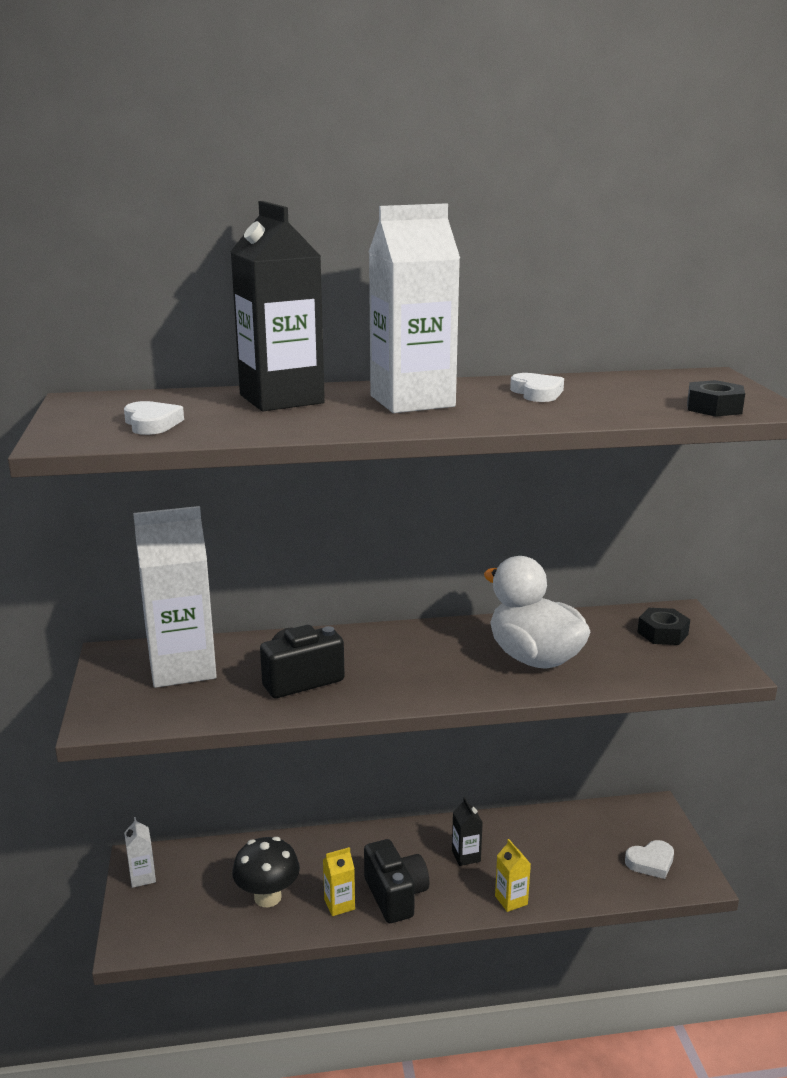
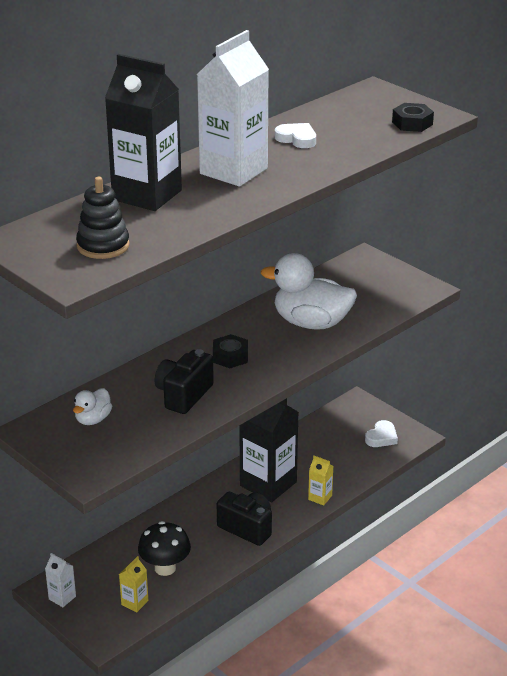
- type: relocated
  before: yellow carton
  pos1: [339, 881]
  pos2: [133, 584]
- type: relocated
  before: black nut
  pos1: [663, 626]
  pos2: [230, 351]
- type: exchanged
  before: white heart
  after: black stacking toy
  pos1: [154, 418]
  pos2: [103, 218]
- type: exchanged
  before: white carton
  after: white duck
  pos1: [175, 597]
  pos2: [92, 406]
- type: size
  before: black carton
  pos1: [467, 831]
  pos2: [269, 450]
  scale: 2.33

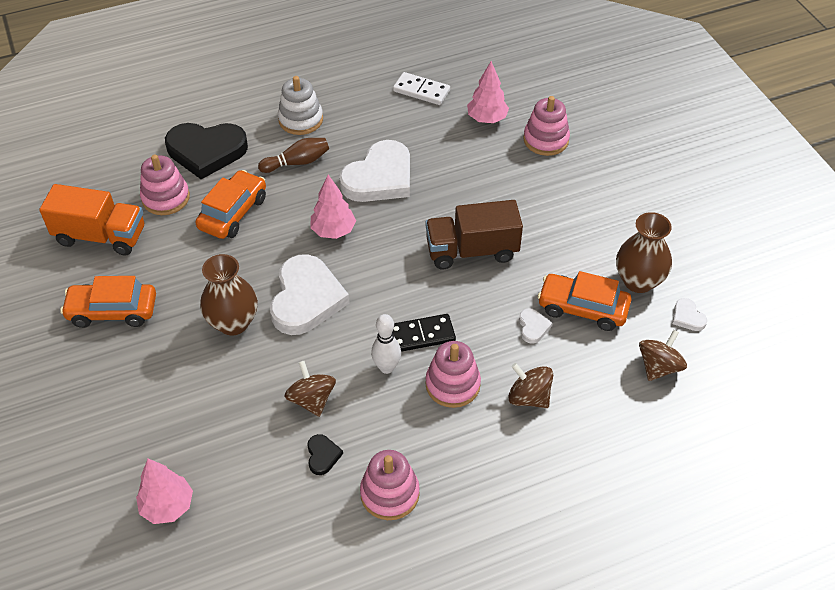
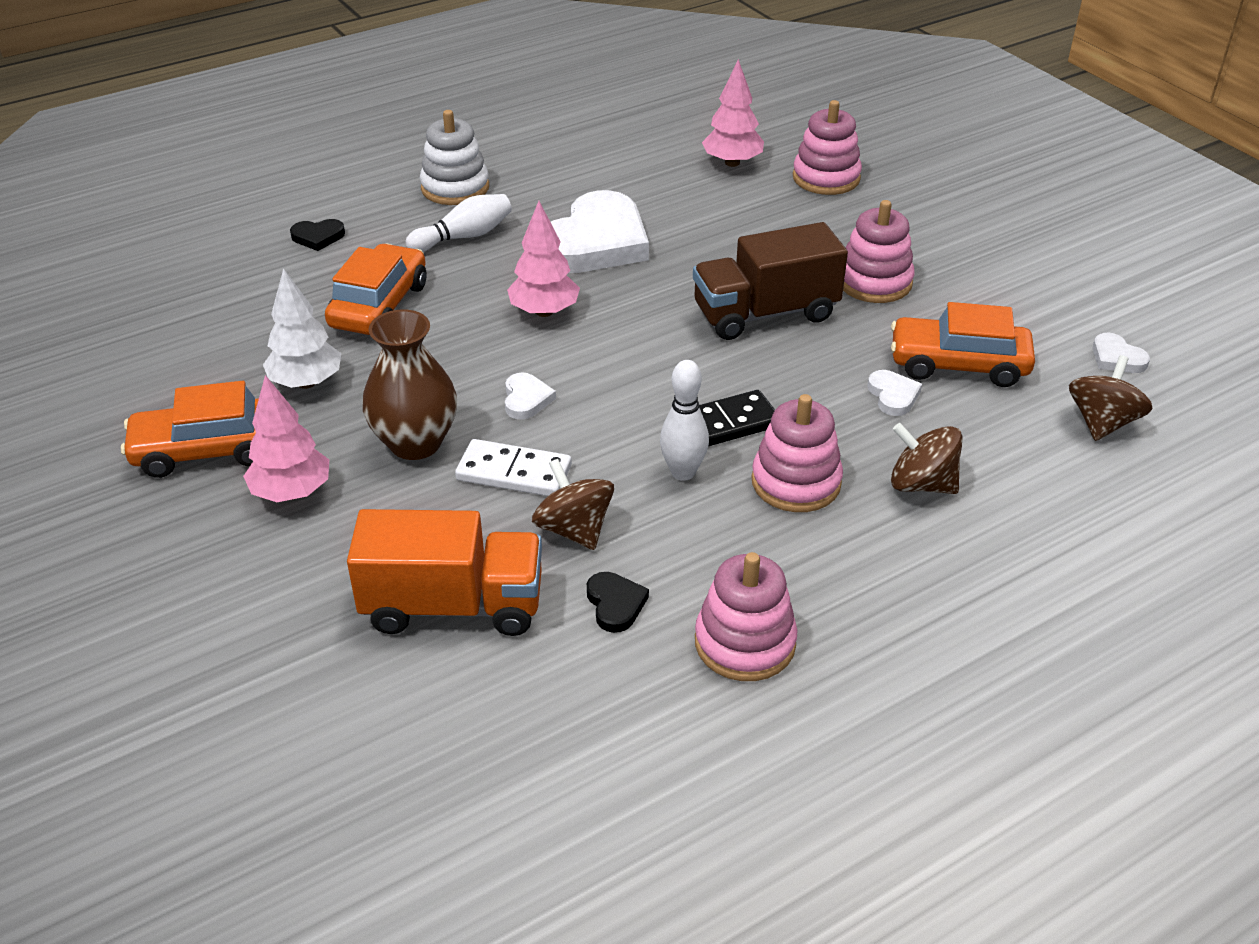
- type: missing
  before: brown vase
  pos1: [644, 252]
- type: appeared
  after: white tree
  pos2: [302, 328]
- type: relocated
  before: orange truck
  pos1: [91, 219]
  pos2: [444, 572]
- type: relocated
  before: pink tree
  pos1: [164, 491]
  pos2: [286, 438]
- type: relocated
  before: pink stacking toy
  pos1: [165, 184]
  pos2: [879, 251]
- type: relocated
  before: white domino
  pos1: [421, 88]
  pos2: [513, 467]
- type: colour
  before: brown bowling pin
  after: white bowling pin
  pos1: [293, 155]
  pos2: [459, 223]
- type: size
  before: black heart
  pos1: [206, 151]
  pos2: [317, 235]
  scale: 0.42
- type: size
  before: white heart
  pos1: [309, 294]
  pos2: [530, 396]
  scale: 0.42

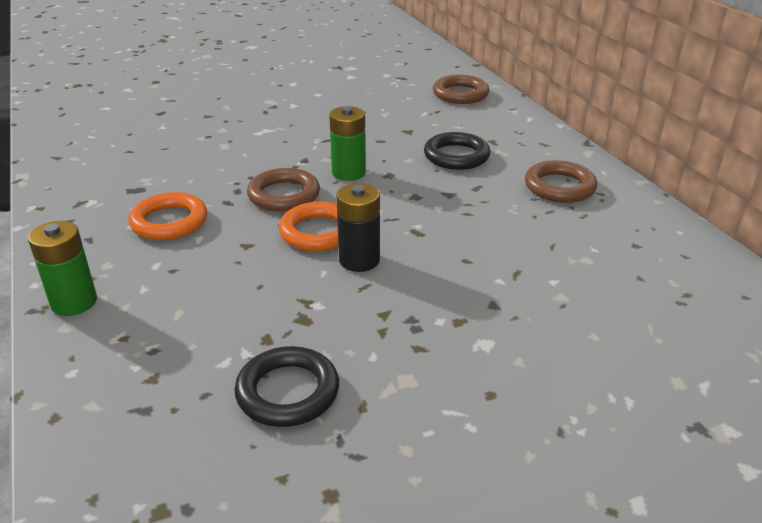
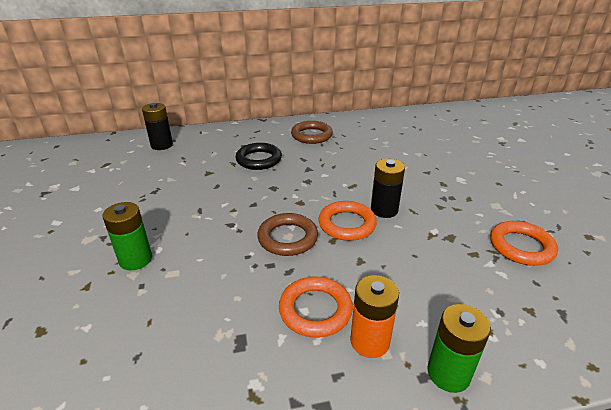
- type: appeared
  after: orange battery
  pos2: [374, 316]
- type: relocated
  before: green battery
  pos1: [347, 143]
  pos2: [127, 236]
- type: exchanged
  before: brown ring
  after: black battery
  pos1: [461, 89]
  pos2: [157, 126]
- type: colour
  before: black ring
  after: orange ring
  pos1: [287, 386]
  pos2: [524, 243]

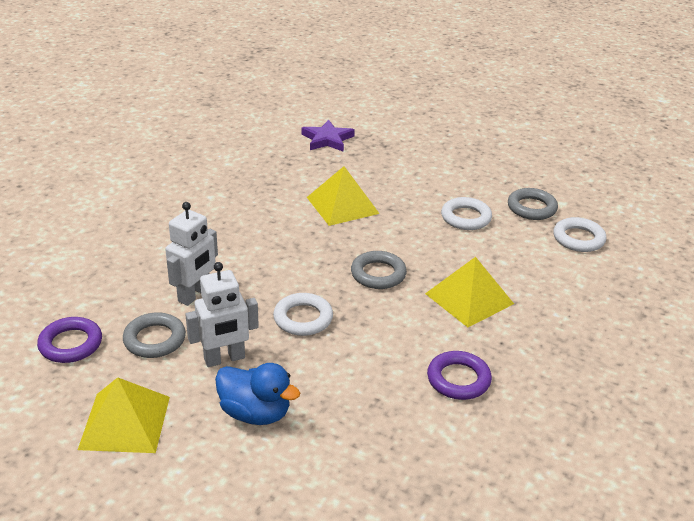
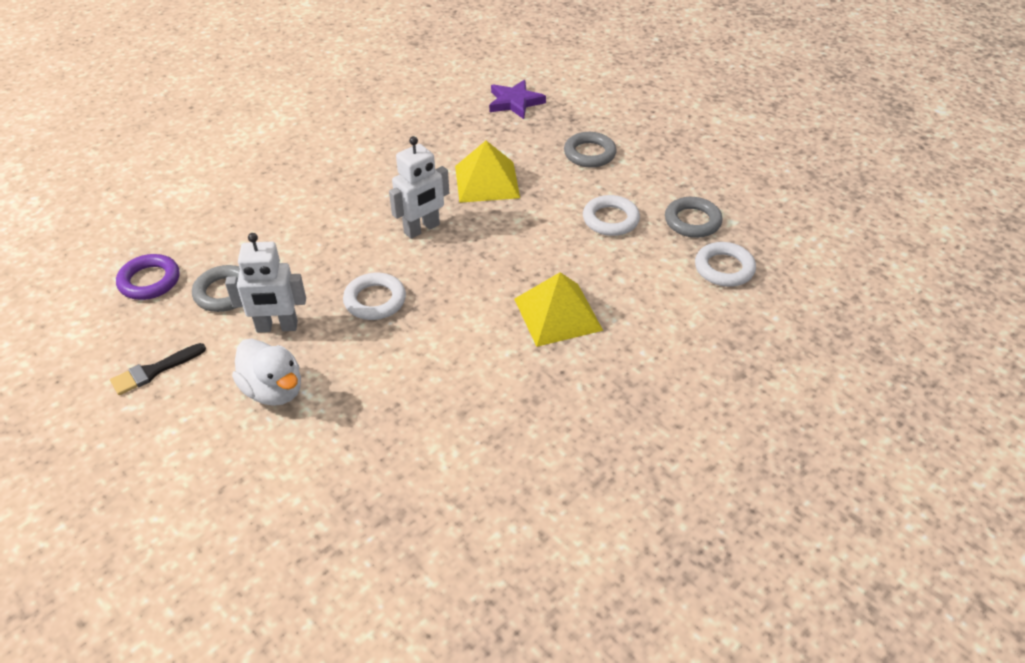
- type: missing
  before: purple ring
  pos1: [459, 375]
- type: relocated
  before: white robot
  pos1: [191, 254]
  pos2: [419, 187]
- type: relocated
  before: grey ring
  pos1: [379, 270]
  pos2: [590, 150]
- type: exchanged
  before: yellow pyramid
  after: black brush
  pos1: [124, 415]
  pos2: [158, 369]
- type: colour
  before: blue duck
  after: white duck
  pos1: [257, 394]
  pos2: [266, 372]

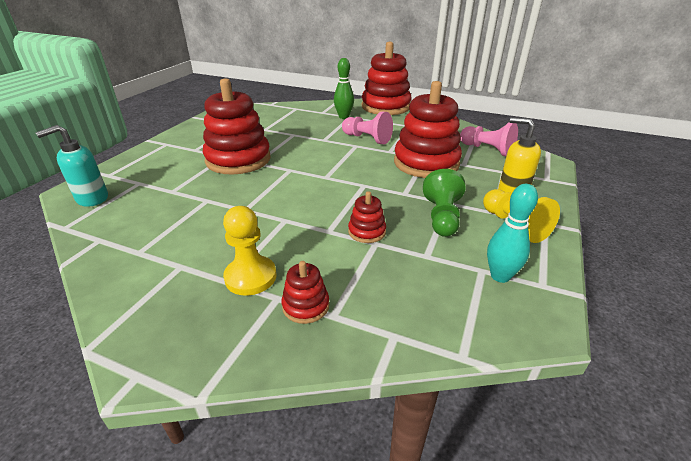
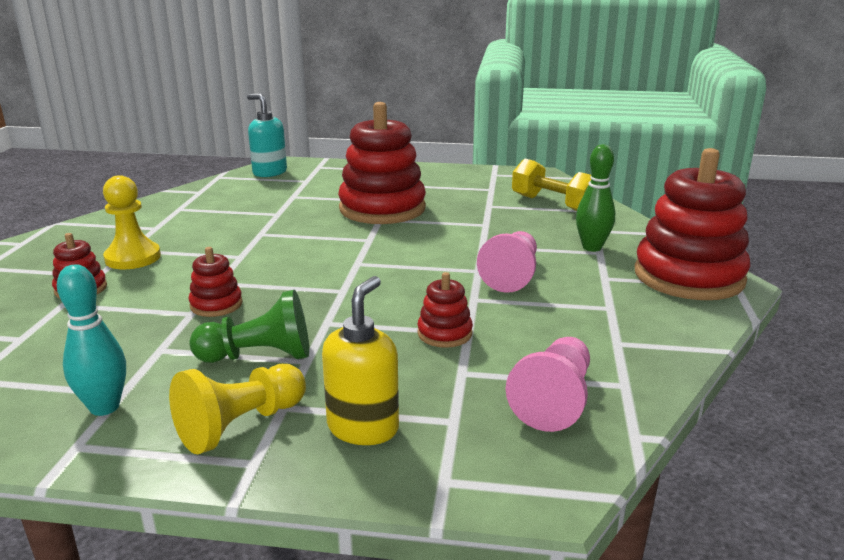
- type: appeared
  after: yellow dumbbell
  pos2: [551, 185]
- type: size
  before: red stacking toy
  pos1: [428, 129]
  pos2: [445, 310]
  scale: 0.45

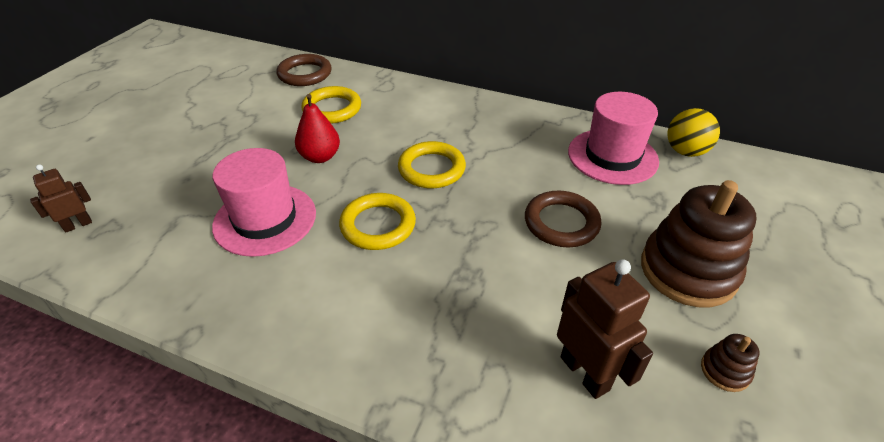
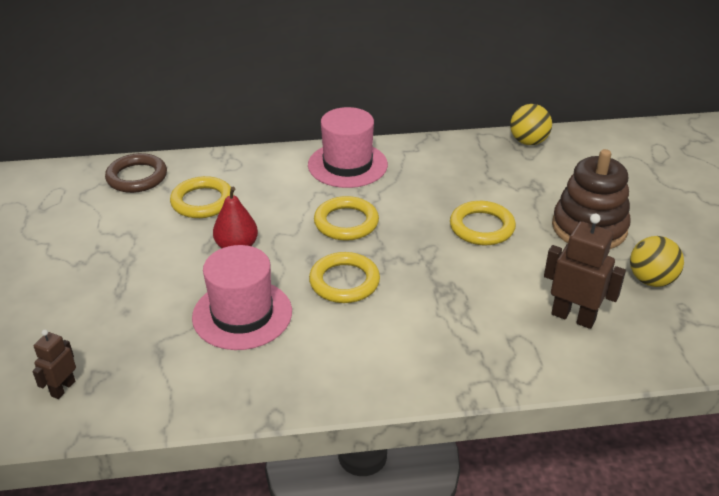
- type: relocated
  before: pink hat
  pos1: [613, 138]
  pos2: [348, 147]
- type: exchanged
  before: brown stacking toy
  after: yellow ball
  pos1: [730, 363]
  pos2: [657, 261]
- type: colour
  before: brown ring
  after: yellow ring
  pos1: [563, 219]
  pos2: [483, 223]

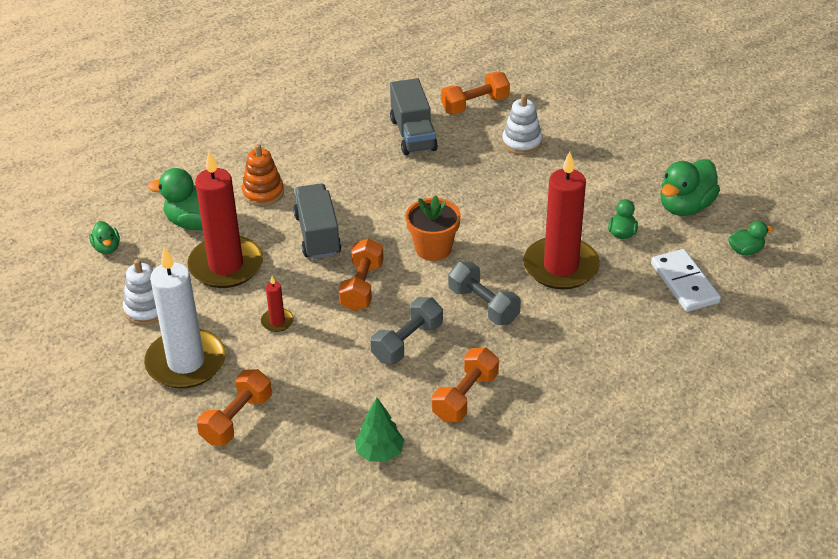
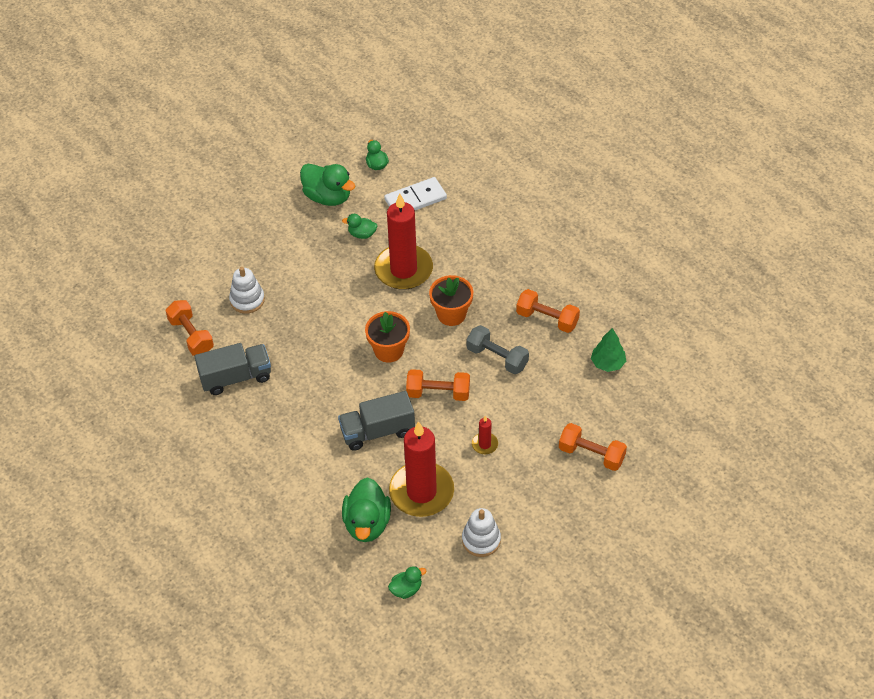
- type: missing
  before: white candle
  pos1: [185, 317]
- type: missing
  before: orange stacking toy
  pos1: [263, 175]
- type: exchanged
  before: grey dumbbell
  after: orange flower pot
  pos1: [484, 293]
  pos2: [451, 300]

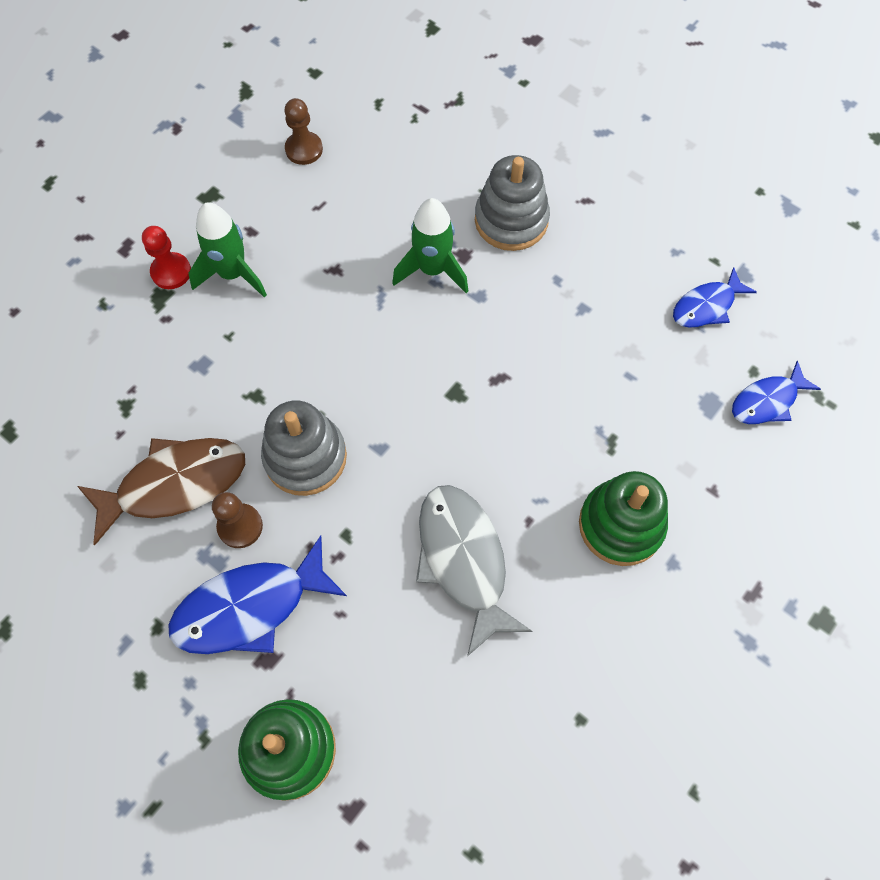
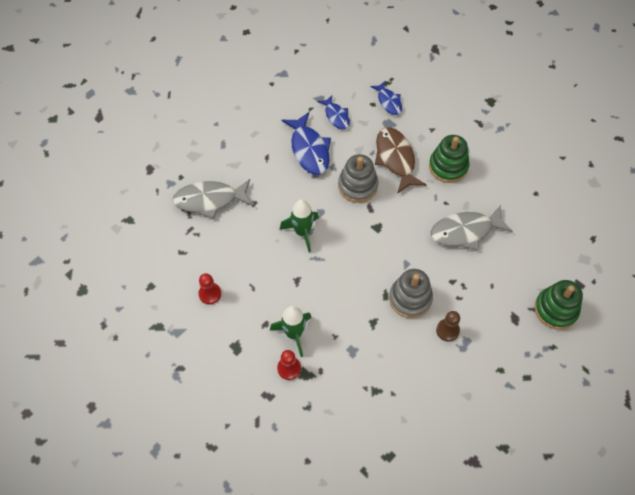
- type: appeared
  after: grey fish
  pos2: [212, 199]
- type: relocated
  before: brown fish
  pos1: [161, 491]
  pos2: [400, 160]
- type: relocated
  before: blue fish
  pos1: [257, 595]
  pos2: [306, 143]
- type: relocated
  before: grey stacking toy
  pos1: [512, 203]
  pos2: [358, 178]
- type: colour
  before: brown pawn
  after: red pawn
  pos1: [303, 131]
  pos2: [209, 288]

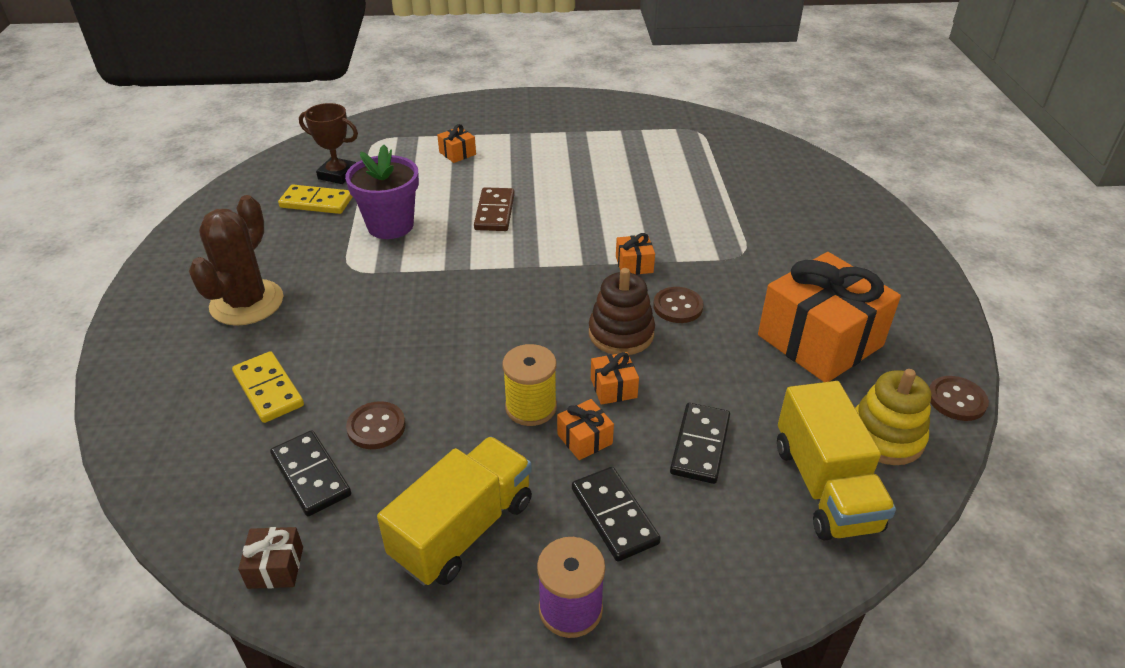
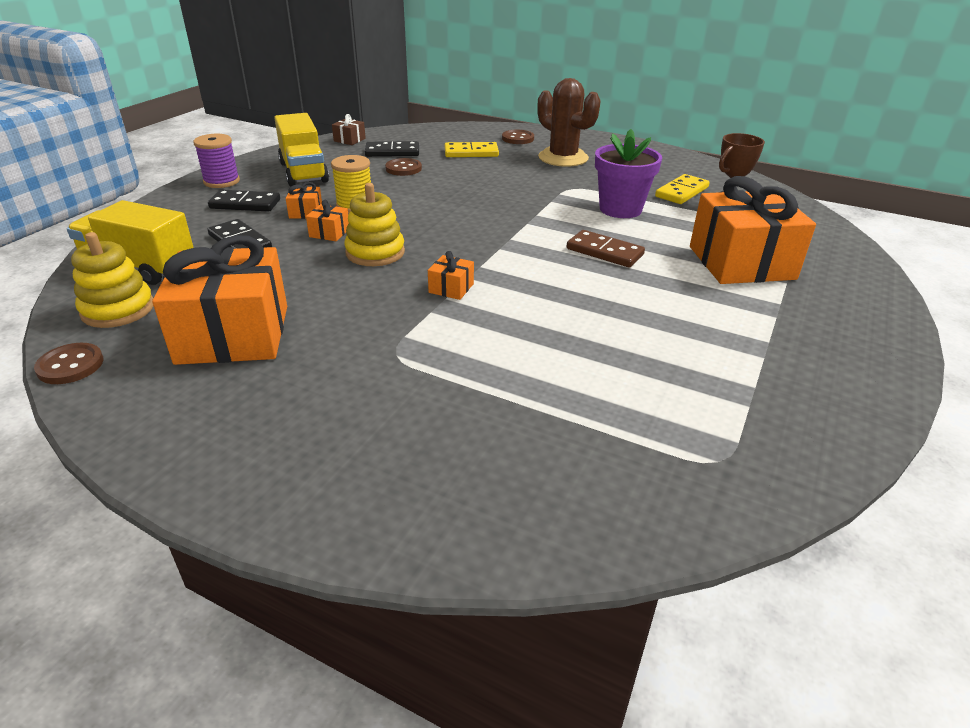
- type: relocated
  before: brown button
  pos1: [678, 305]
  pos2: [518, 137]
- type: colour
  before: brown stacking toy
  after: yellow stacking toy
  pos1: [622, 311]
  pos2: [374, 224]
- type: size
  before: orange gift
  pos1: [456, 143]
  pos2: [753, 230]
  scale: 2.47

